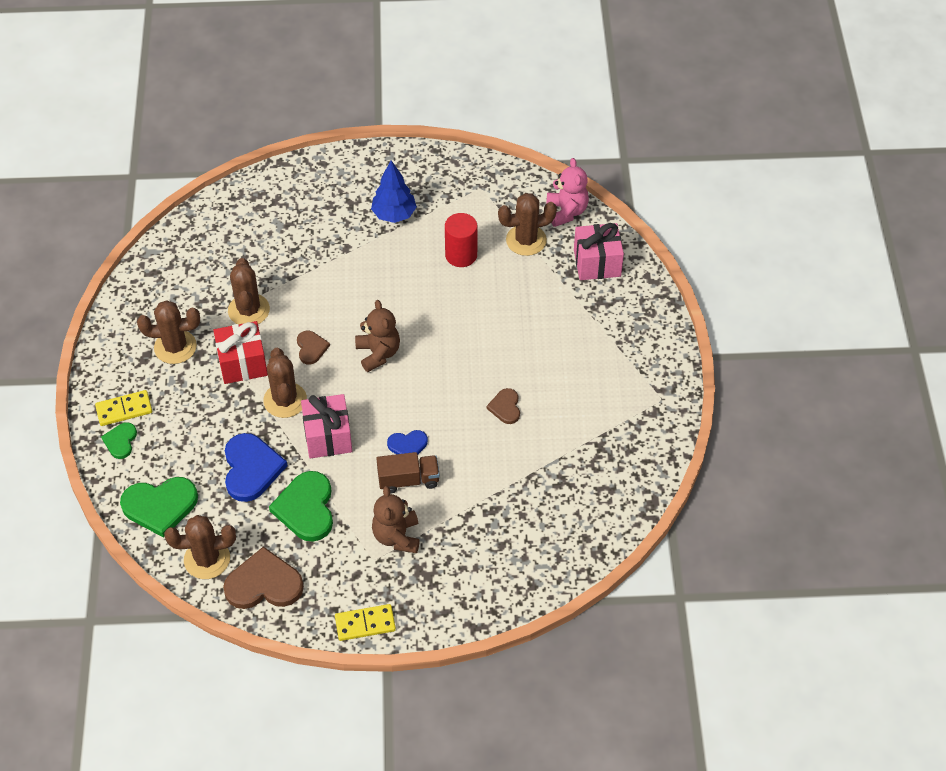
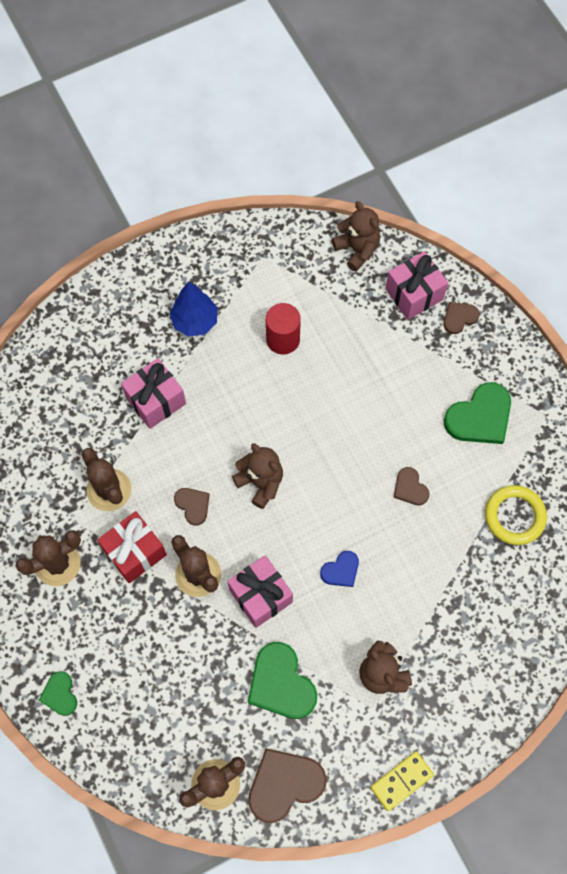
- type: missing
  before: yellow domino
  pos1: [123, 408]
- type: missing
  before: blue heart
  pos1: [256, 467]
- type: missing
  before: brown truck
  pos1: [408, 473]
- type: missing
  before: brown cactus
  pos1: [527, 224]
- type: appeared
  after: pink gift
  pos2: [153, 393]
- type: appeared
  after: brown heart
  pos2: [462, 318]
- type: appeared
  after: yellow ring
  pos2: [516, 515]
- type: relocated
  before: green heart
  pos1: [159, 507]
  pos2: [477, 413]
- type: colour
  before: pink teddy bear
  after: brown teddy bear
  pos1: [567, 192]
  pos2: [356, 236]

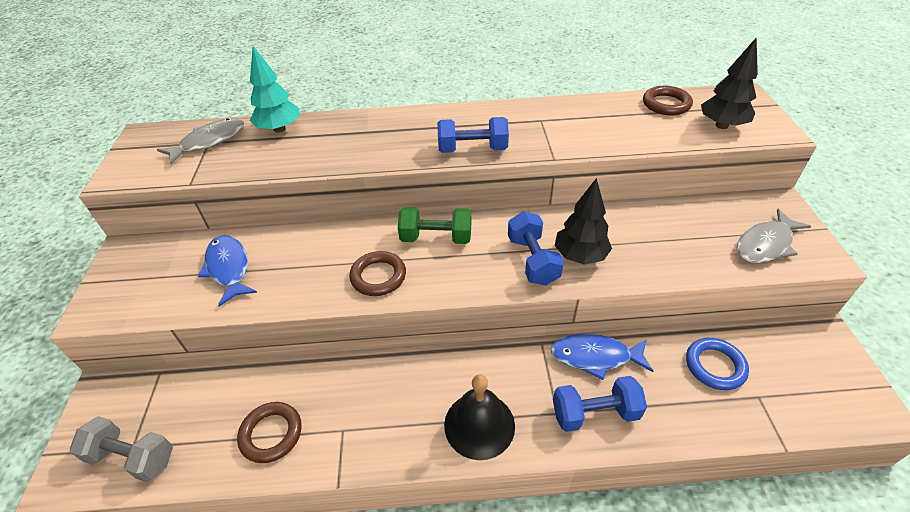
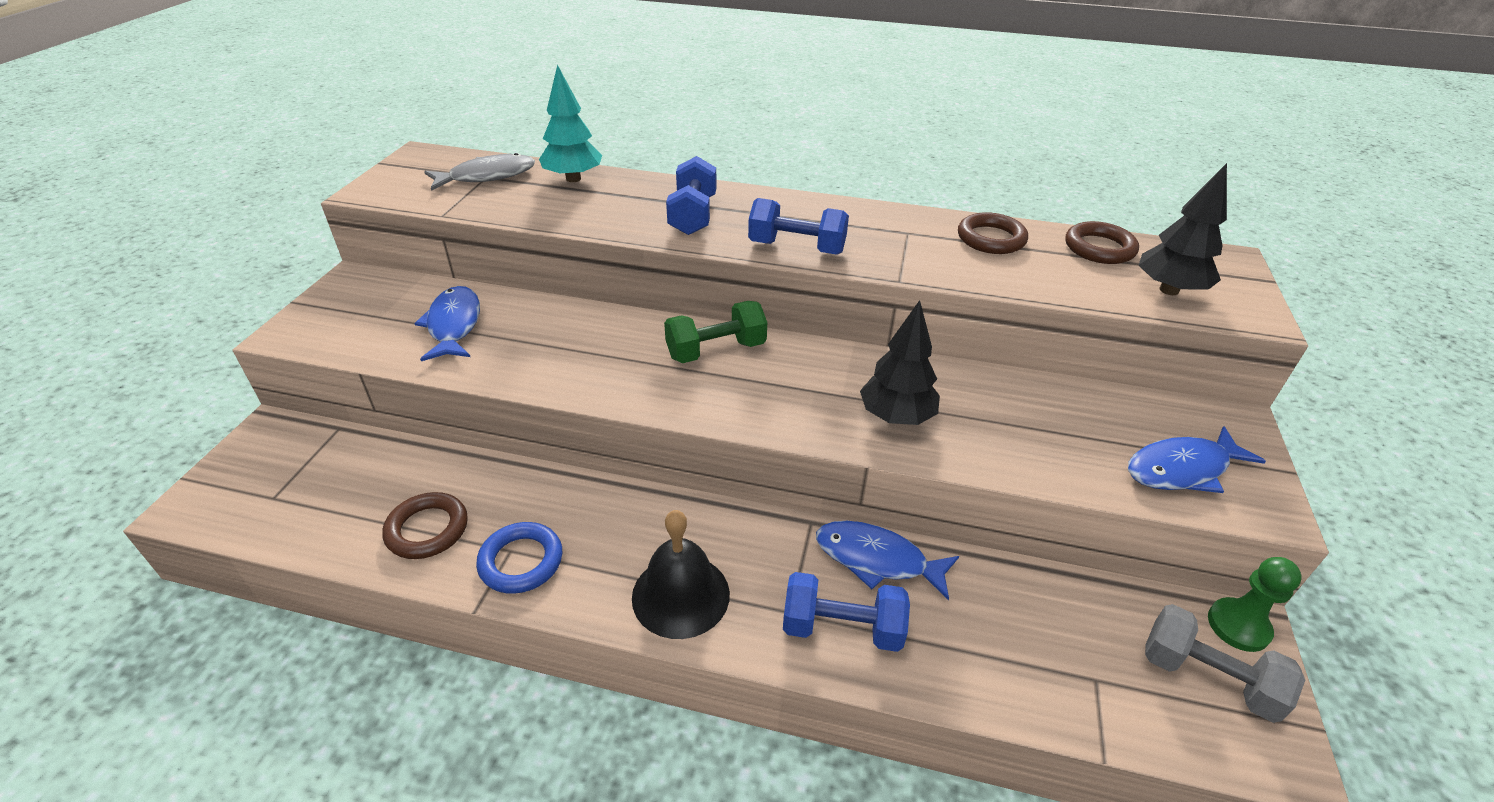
- type: appeared
  after: green pawn
  pos2: [1255, 604]
- type: relocated
  before: grey dumbbell
  pos1: [121, 449]
  pos2: [1225, 663]
- type: relocated
  before: brown ring
  pos1: [377, 273]
  pos2: [993, 233]
- type: relocated
  before: blue dumbbell
  pos1: [536, 248]
  pos2: [691, 195]
- type: relocated
  before: blue ring
  pos1: [717, 364]
  pos2: [519, 558]
- type: colour
  before: grey fish
  after: blue fish
  pos1: [774, 236]
  pos2: [1197, 459]
- type: spun
  before: green dumbbell
  pos1: [434, 225]
  pos2: [715, 332]
  turn: -45

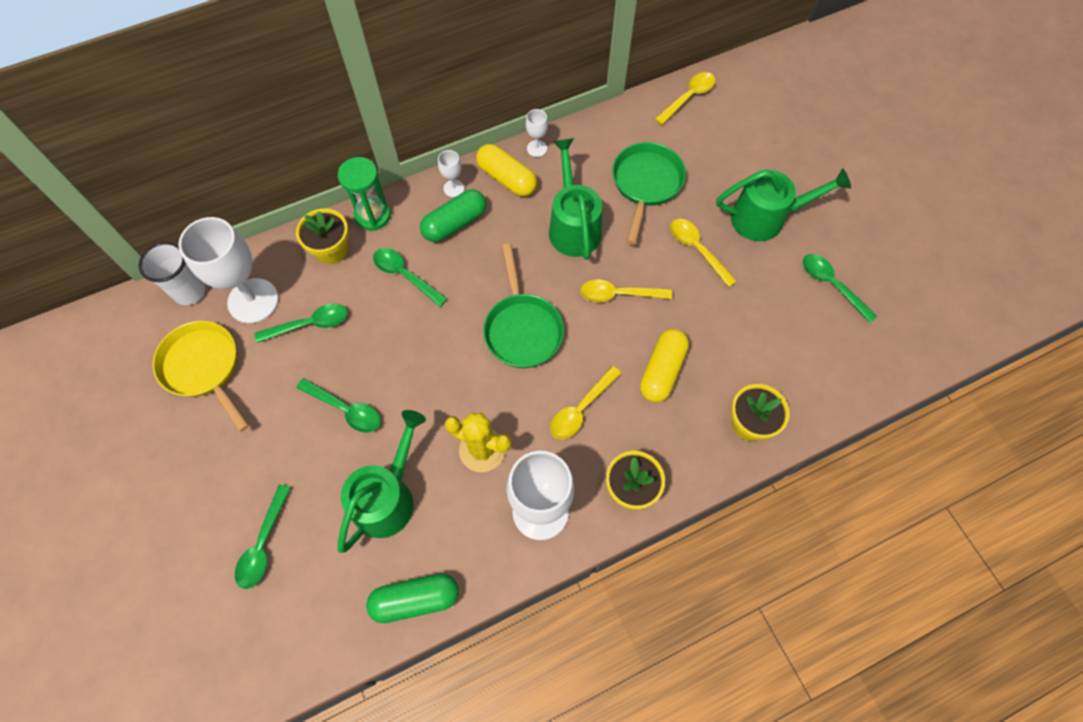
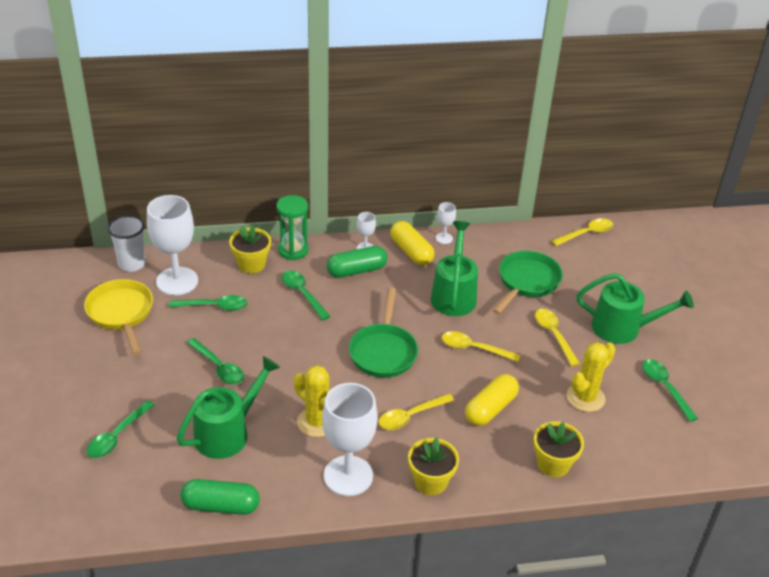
- type: appeared
  after: yellow cactus
  pos2: [591, 377]

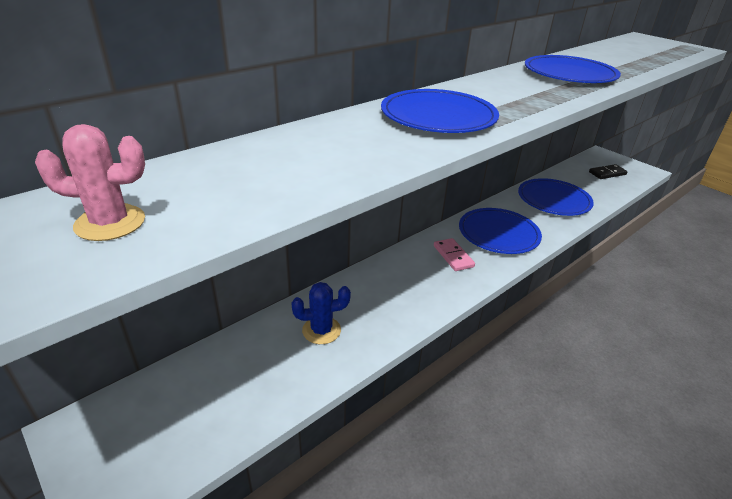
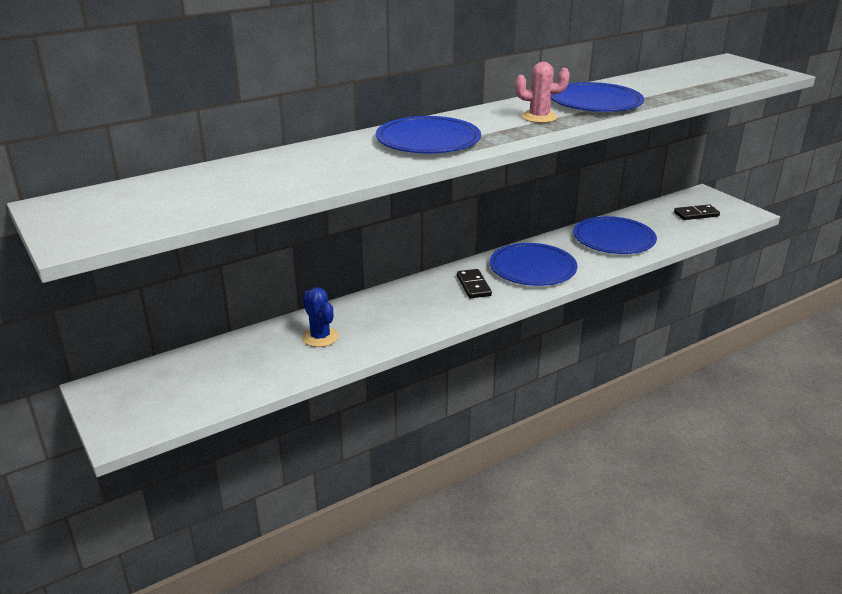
- type: relocated
  before: pink cactus
  pos1: [90, 182]
  pos2: [542, 92]
- type: colour
  before: pink domino
  after: black domino
  pos1: [454, 254]
  pos2: [474, 283]
- type: spun
  before: blue cactus
  pos1: [321, 313]
  pos2: [320, 317]
  turn: 60

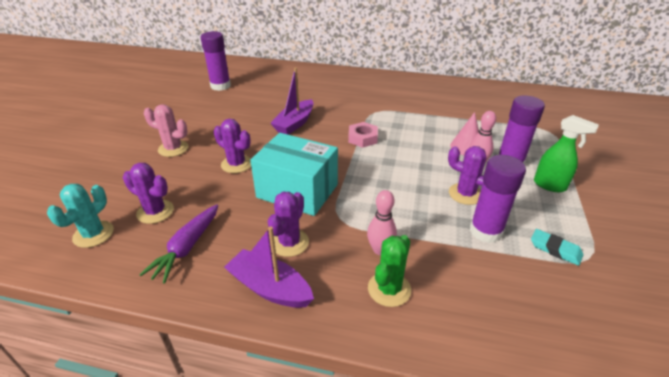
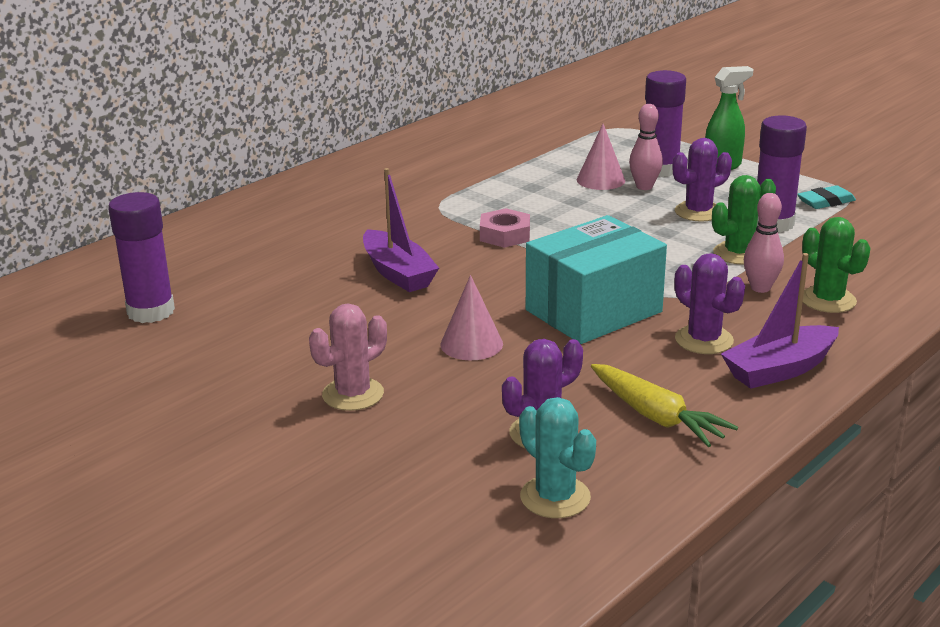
- type: appeared
  after: green cactus
  pos2: [744, 220]
- type: exchanged
  before: purple cactus
  after: pink cone
  pos1: [232, 146]
  pos2: [471, 317]
- type: colour
  before: purple carrot
  after: yellow carrot
  pos1: [178, 244]
  pos2: [664, 405]

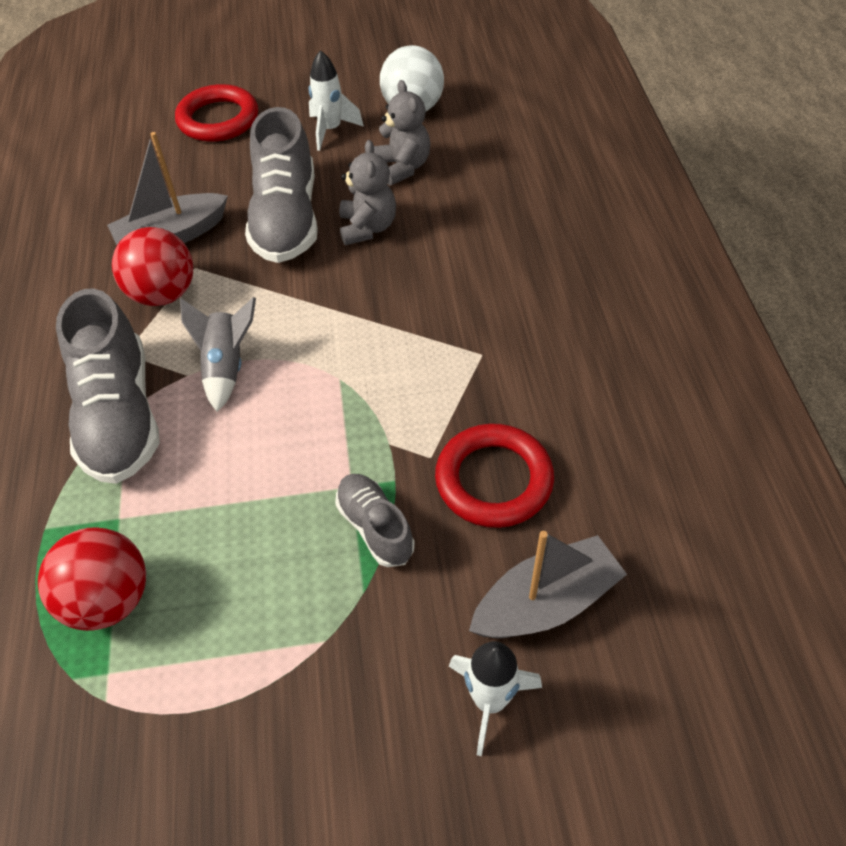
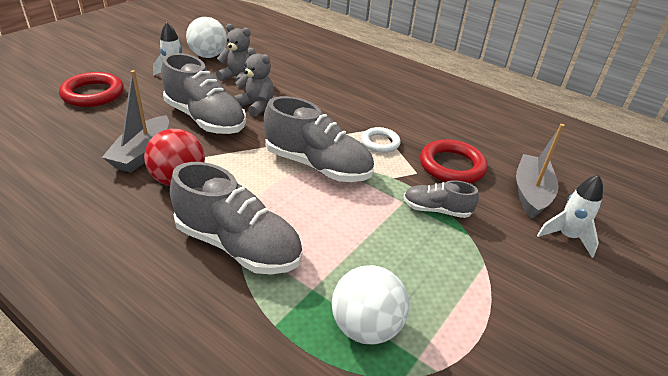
- type: missing
  before: grey rocket
  pos1: [218, 354]
- type: appeared
  after: grey shoe
  pos2: [319, 139]
- type: appeared
  after: white ring
  pos2: [381, 140]
- type: colour
  before: red ball
  after: white ball
  pos1: [92, 579]
  pos2: [370, 305]

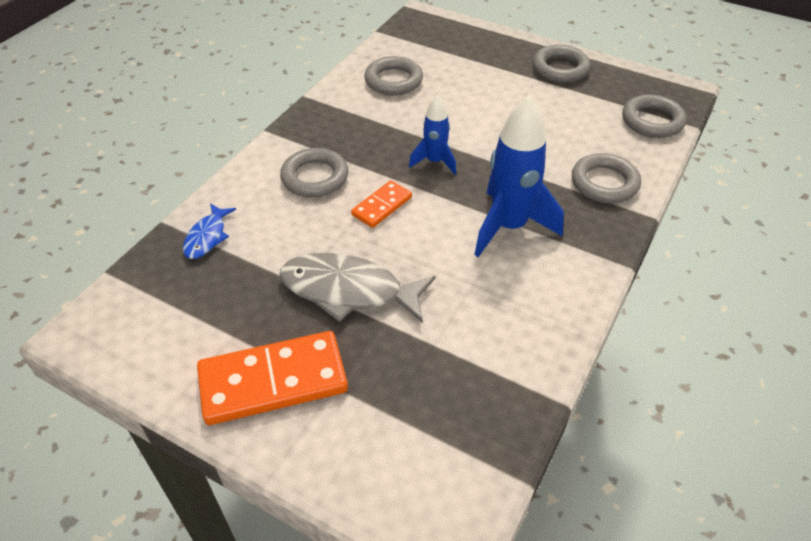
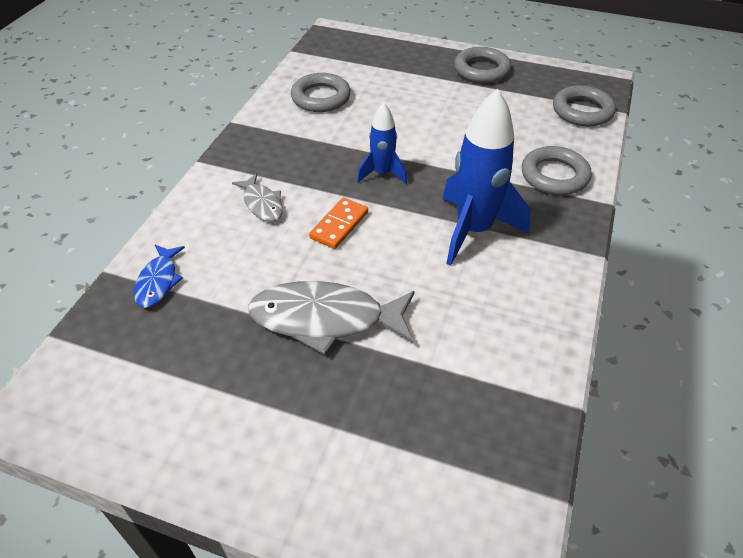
- type: missing
  before: orange domino
  pos1: [272, 378]
- type: exchanged
  before: grey ring
  after: grey fish
  pos1: [314, 173]
  pos2: [257, 197]

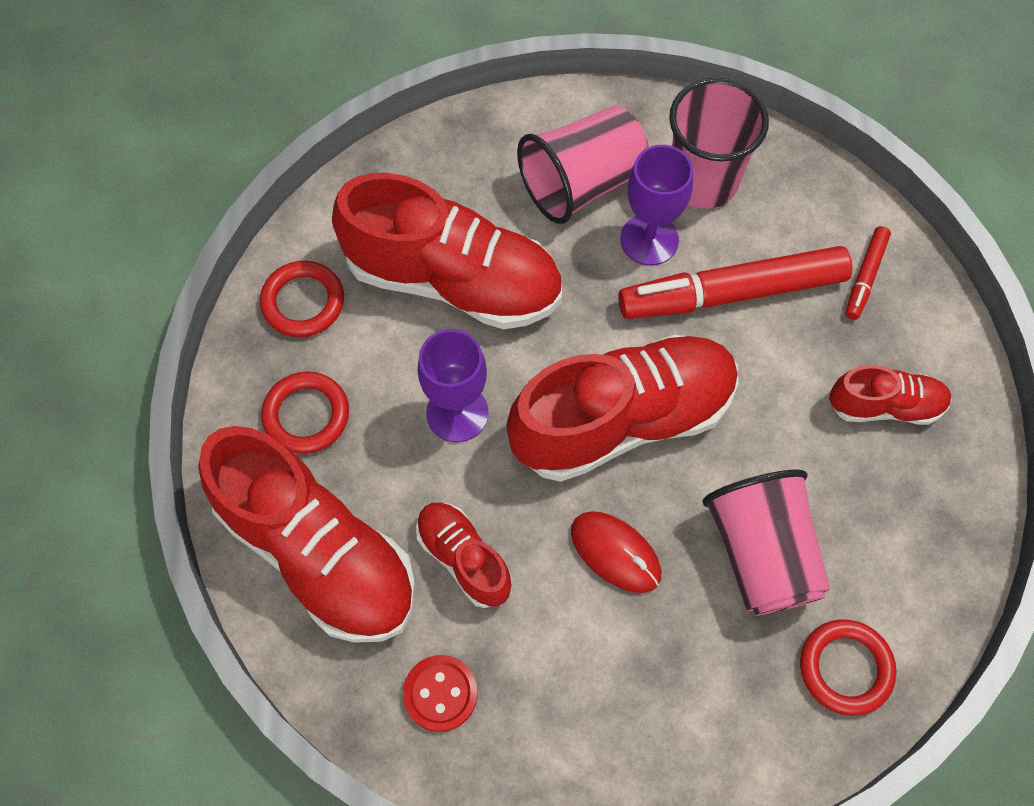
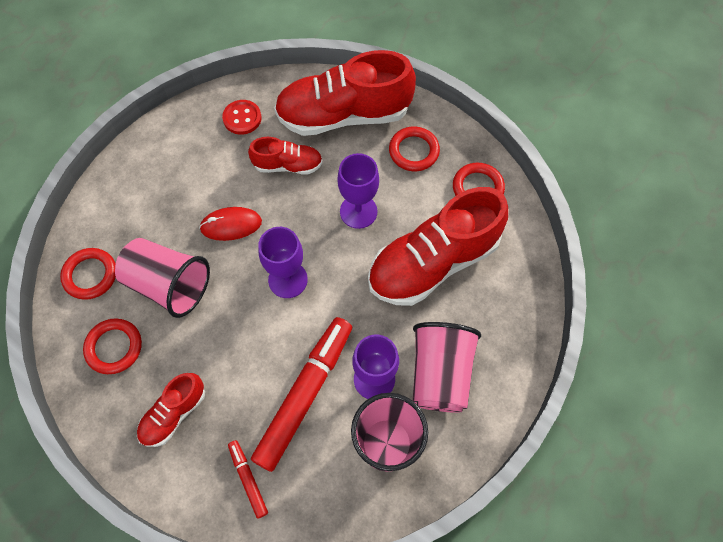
- type: appeared
  after: red ring
  pos2: [112, 346]
- type: exchanged
  before: red shoe
  after: purple goblet
  pos1: [623, 408]
  pos2: [283, 262]

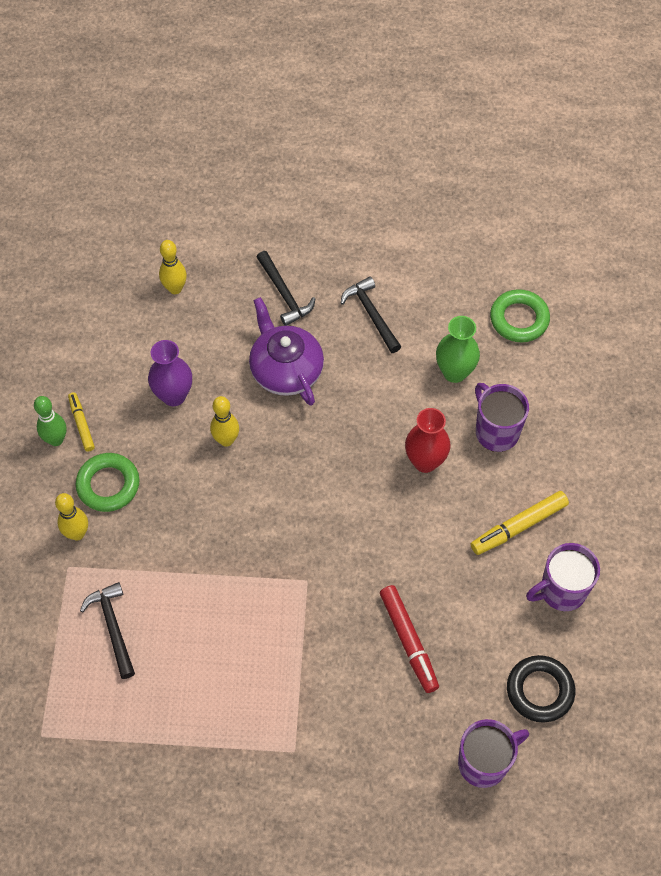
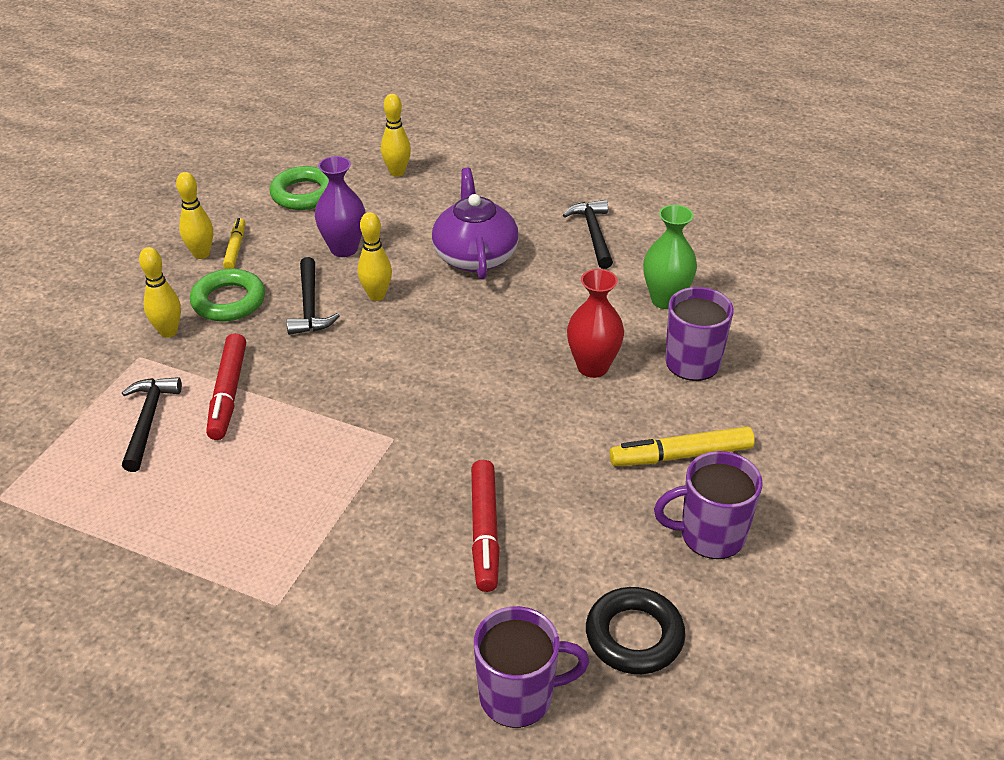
- type: appeared
  after: red marker
  pos2: [226, 386]
- type: relocated
  before: black hammer
  pos1: [286, 288]
  pos2: [313, 296]
- type: relocated
  before: green ring
  pos1: [520, 315]
  pos2: [299, 188]
- type: colour
  before: green bowling pin
  after: yellow bowling pin
  pos1: [50, 421]
  pos2: [194, 215]

